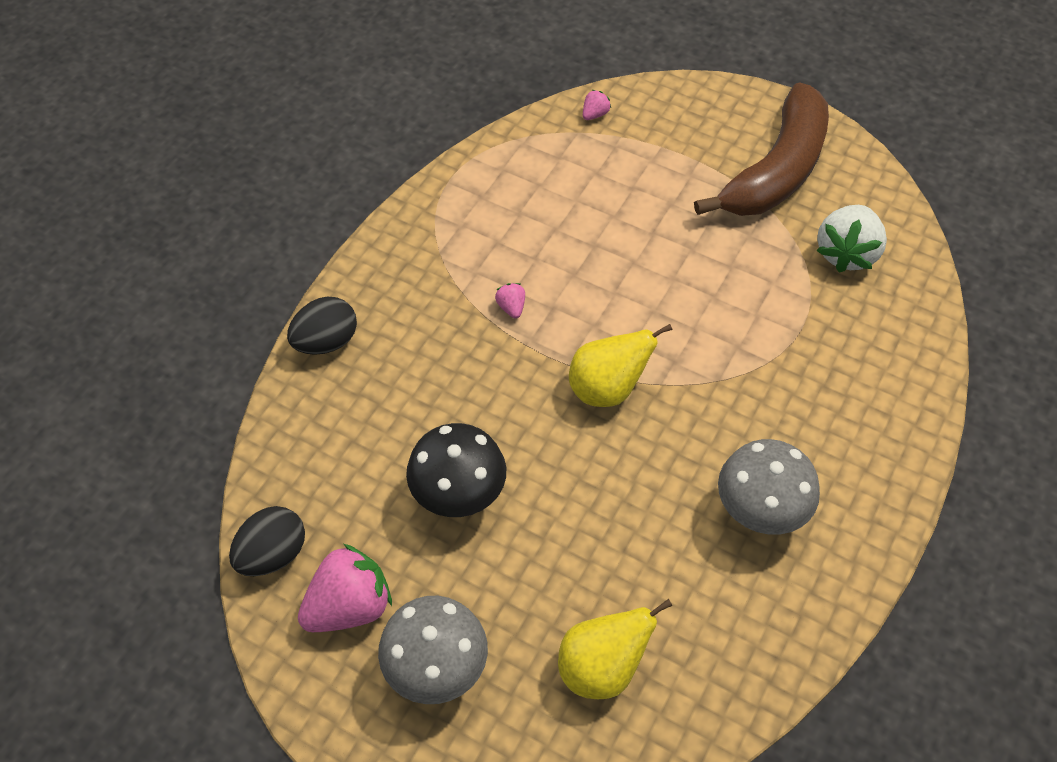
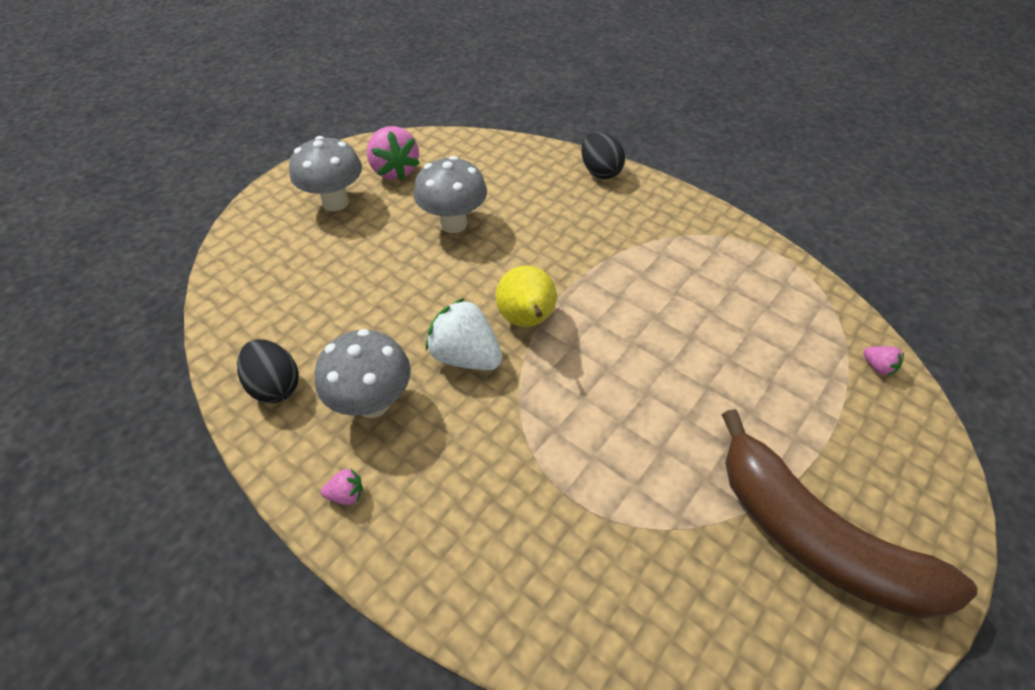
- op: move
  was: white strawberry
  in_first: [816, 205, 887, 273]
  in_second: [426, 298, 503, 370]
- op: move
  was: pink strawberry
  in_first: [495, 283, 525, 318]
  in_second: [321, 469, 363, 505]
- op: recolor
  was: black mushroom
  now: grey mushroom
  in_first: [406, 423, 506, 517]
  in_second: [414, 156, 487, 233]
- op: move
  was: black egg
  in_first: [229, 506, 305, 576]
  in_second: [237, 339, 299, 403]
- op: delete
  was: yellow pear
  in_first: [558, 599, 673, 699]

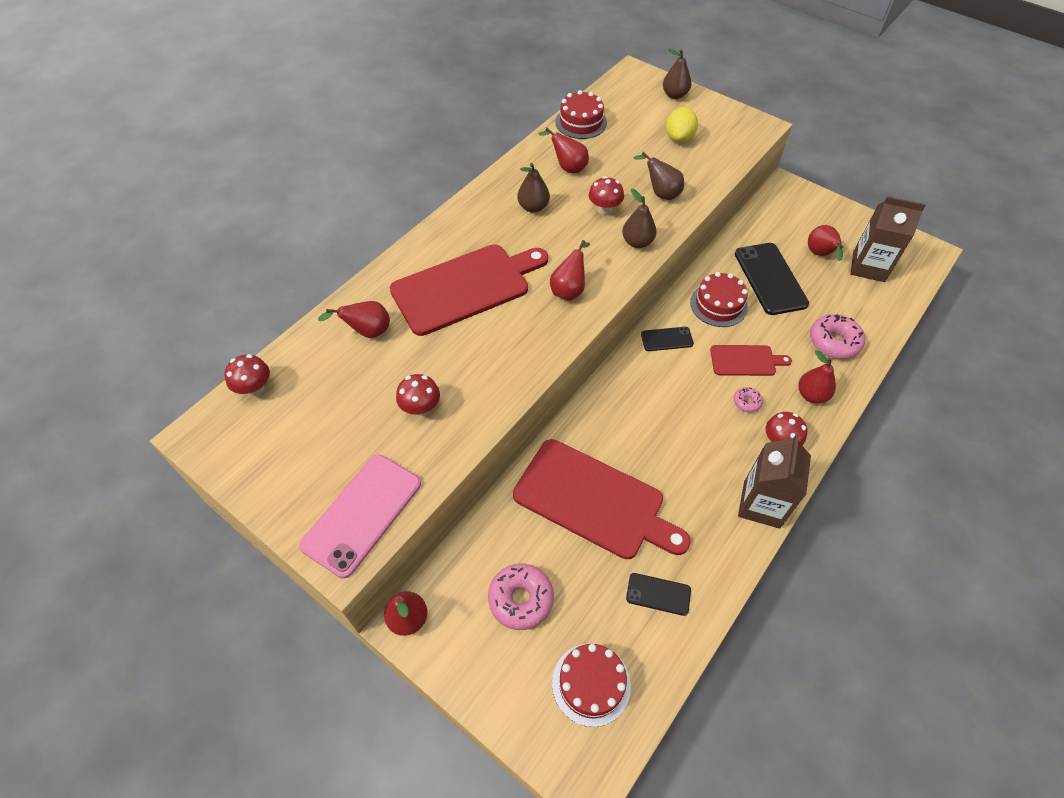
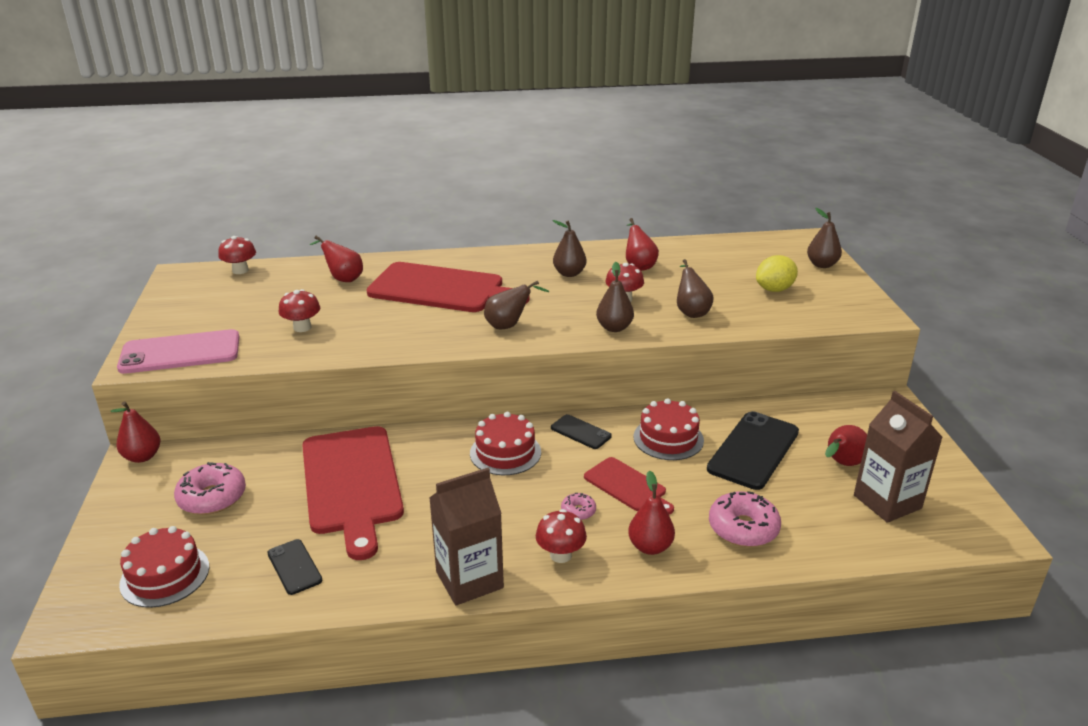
- op: move
  was: red cake
  in_first: [555, 90, 607, 139]
  in_second: [470, 412, 541, 475]
- op: recolor
  was: red pear
  now: brown pear
  in_first: [550, 240, 590, 301]
  in_second: [484, 280, 549, 329]

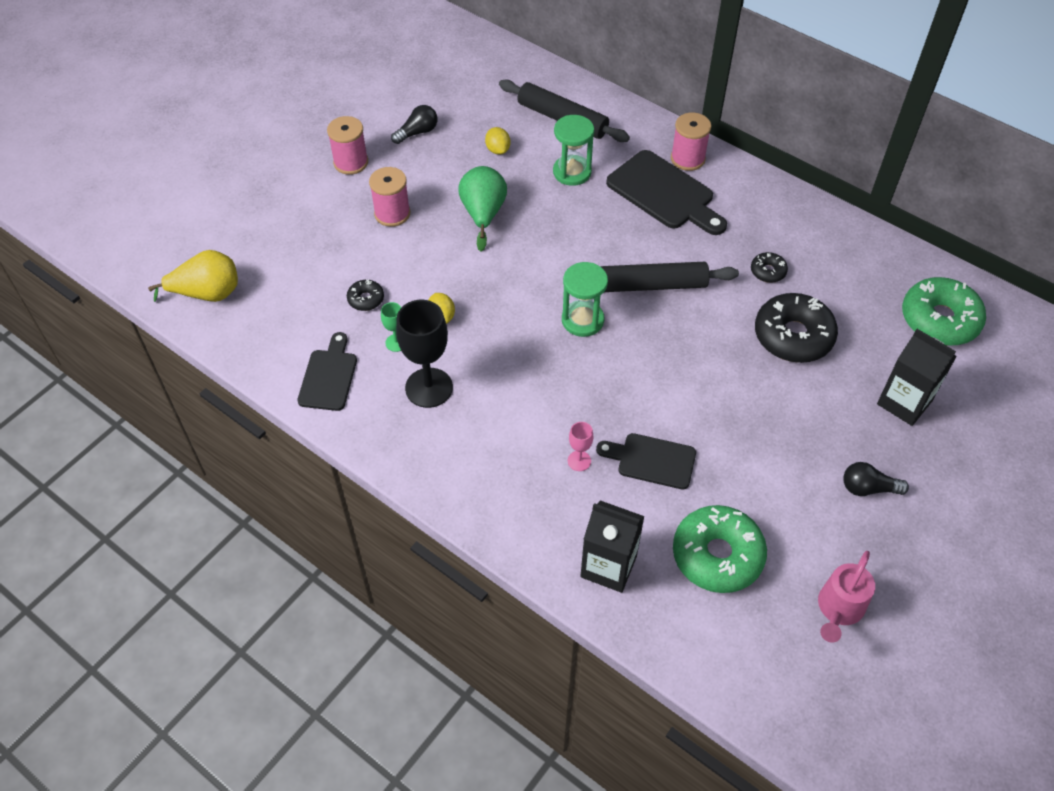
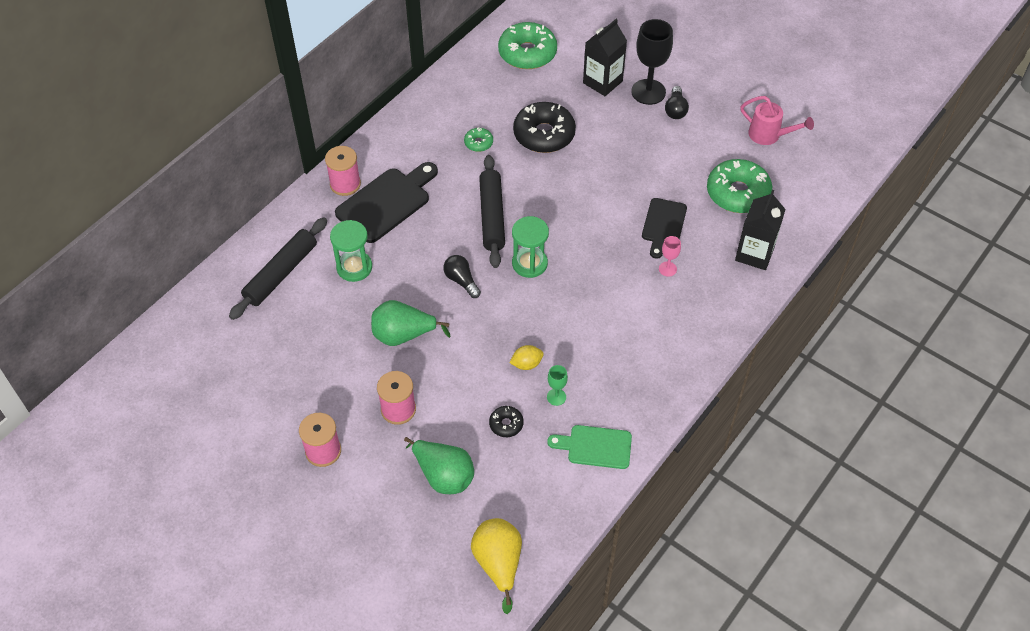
- op: move
  was: black light bulb
  in_first: [391, 105, 438, 144]
  in_second: [443, 255, 481, 298]
- op: delete
  was: yellow lemon
  in_first: [485, 127, 510, 155]
- op: recolor
  was: black donut
  now: green donut
  in_first: [751, 252, 788, 283]
  in_second: [464, 127, 493, 152]
- op: move
  was: black goblet
  in_first: [396, 300, 453, 408]
  in_second: [631, 19, 673, 105]
- op: recolor
  was: black cutting board
  now: green cutting board
  in_first: [297, 332, 357, 411]
  in_second: [547, 425, 632, 469]
- op: insert
  now: green pear
  in_second: [404, 437, 474, 494]

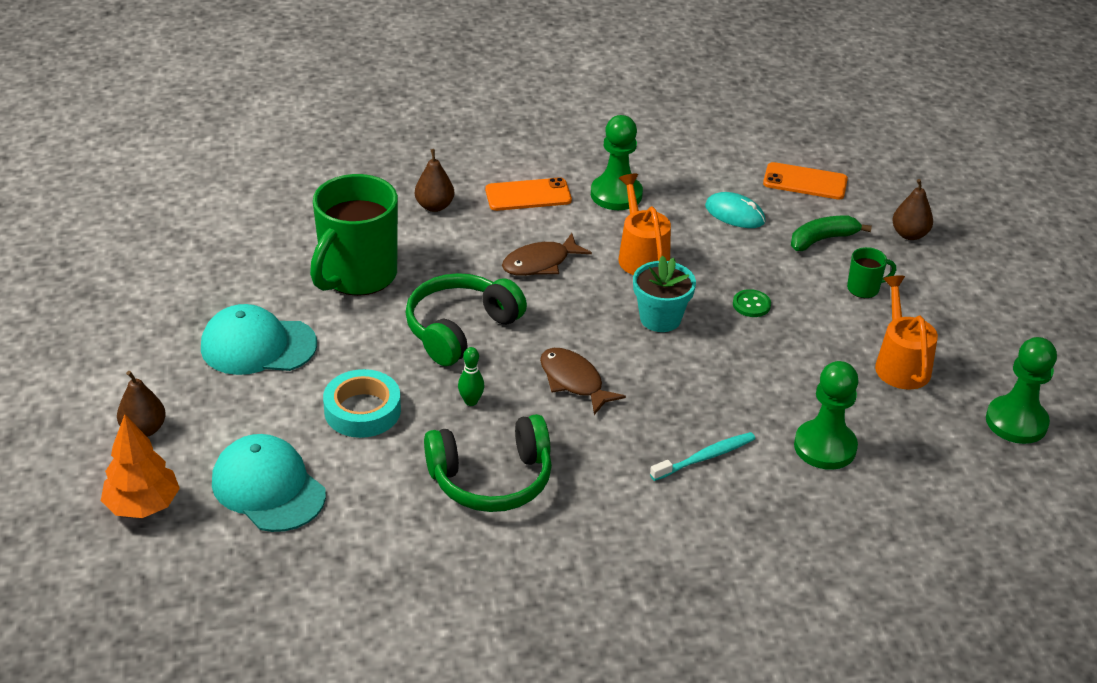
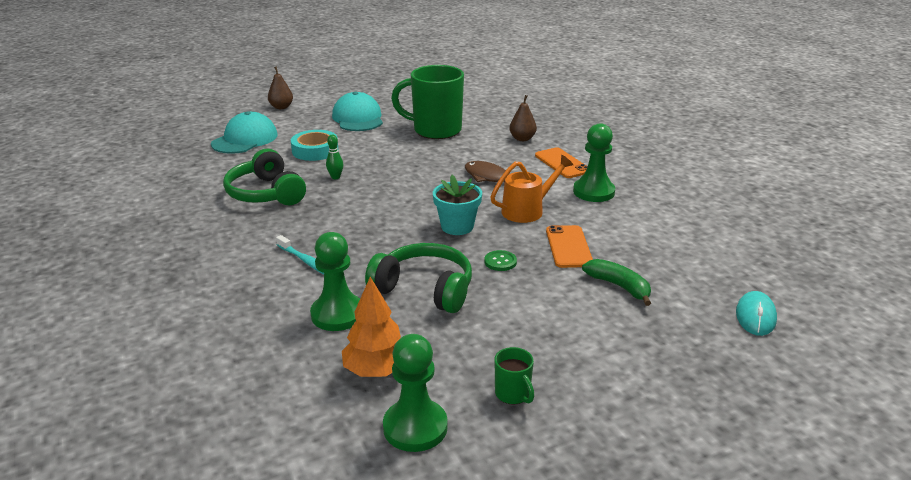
- op: move
  was: orange phone
  in_first: [763, 162, 848, 199]
  in_second: [546, 225, 593, 268]
- op: delete
  was: brown pear
  in_first: [892, 179, 933, 240]
- op: move
  was: turquoise mouse
  in_first: [705, 192, 765, 228]
  in_second: [736, 291, 777, 336]
- op: move
  was: green mug
  in_first: [847, 247, 896, 298]
  in_second: [495, 347, 534, 405]
- op: move
  was: green headphones
  in_first: [405, 273, 527, 366]
  in_second: [365, 243, 472, 313]
- op: delete
  was: orange watering can
  in_first: [875, 275, 938, 389]
- op: delete
  was: brown fish
  in_first: [540, 348, 626, 415]
- op: move
  was: orange tree
  in_first: [101, 414, 180, 518]
  in_second: [342, 277, 401, 377]

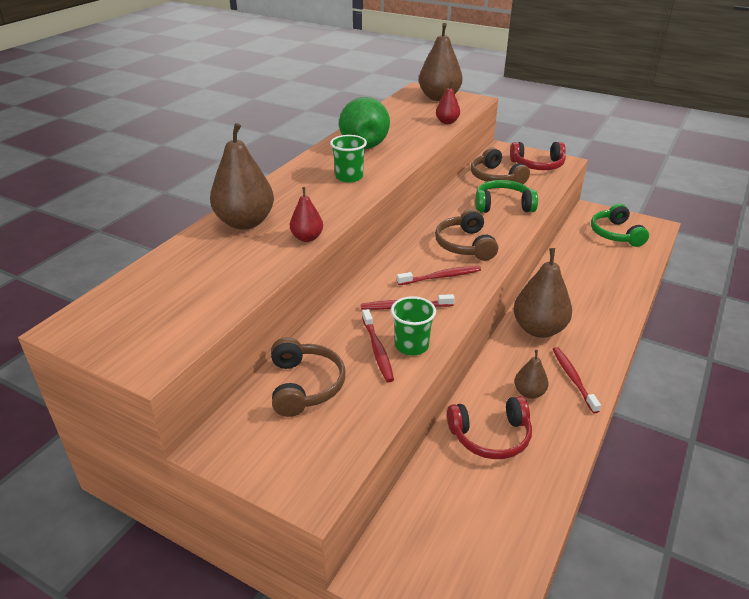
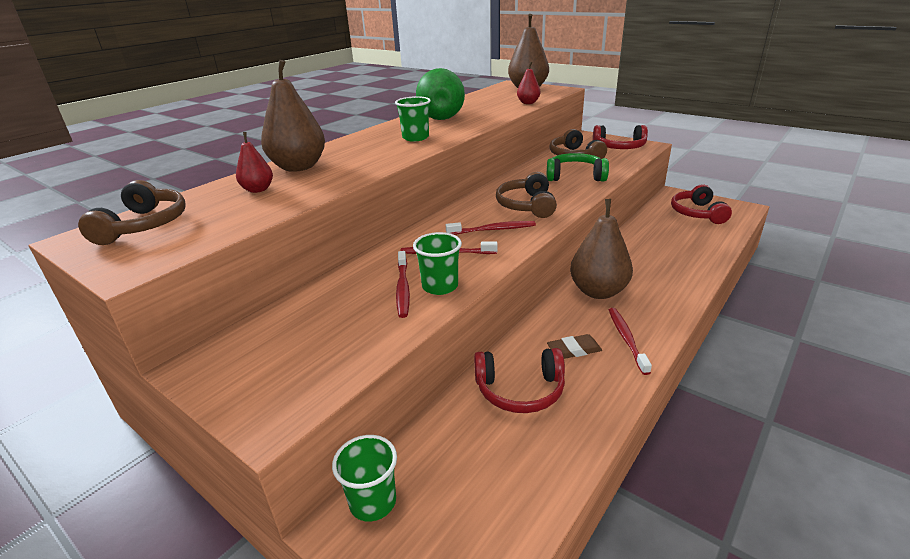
- op: move
  was: red pear
  in_first: [290, 187, 323, 242]
  in_second: [236, 132, 273, 193]
- op: recolor
  was: green headphones
  now: red headphones
  in_first: [591, 204, 649, 247]
  in_second: [671, 184, 732, 224]
- op: move
  was: brown headphones
  in_first: [271, 337, 346, 417]
  in_second: [78, 180, 186, 245]
- op: replace
  was: brown pear
  now: brown eraser
  in_first: [514, 350, 548, 399]
  in_second: [547, 334, 602, 359]
- op: insert
  now: green cup
  in_second: [332, 435, 397, 522]

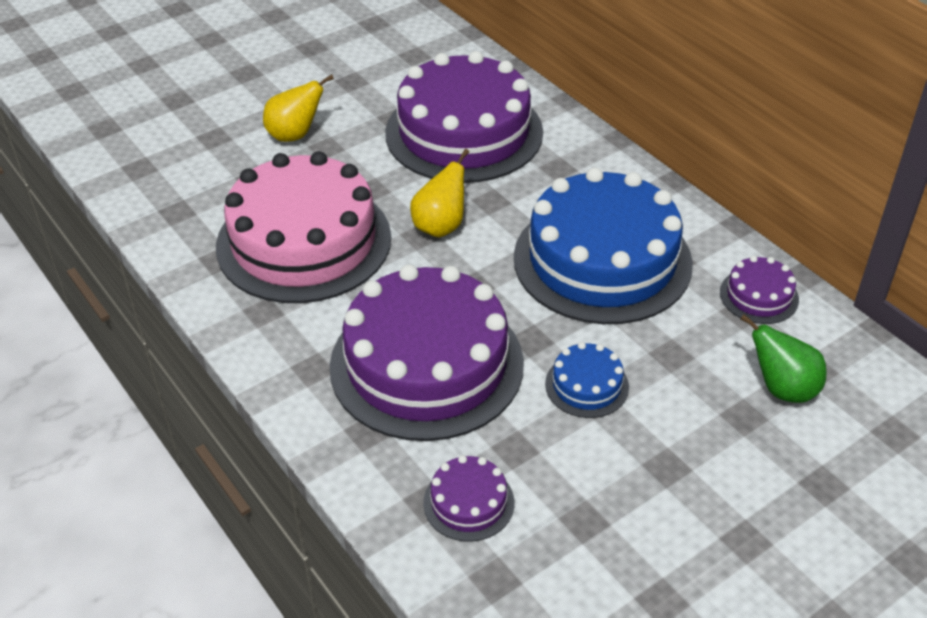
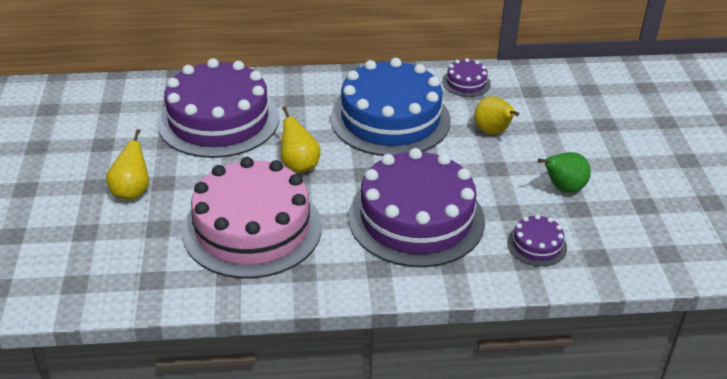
- op: move
  was: green pear
  in_first: [741, 314, 826, 403]
  in_second: [538, 152, 591, 193]
- op: delete
  was: blue cake
  in_first: [545, 342, 629, 418]
- op: insert
  now: yellow pear
  in_second: [474, 96, 519, 135]

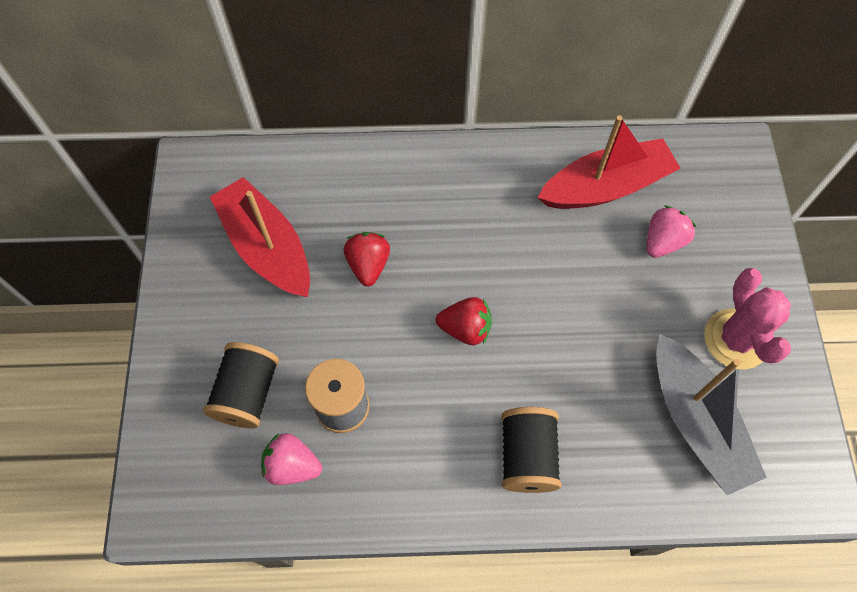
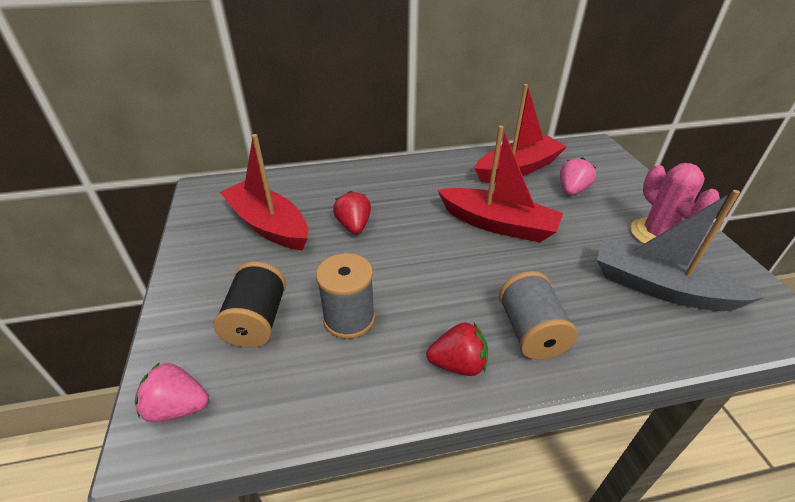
- op: move
  was: red strawberry
  in_first: [436, 297, 492, 345]
  in_second: [426, 322, 488, 376]
- op: rotate
  was: grey boat
  in_first: [656, 334, 767, 495]
  in_second: [597, 190, 765, 311]
  clockwise: 150
- op: recolor
  was: black spool
  now: grey spool
  in_first: [501, 407, 561, 493]
  in_second: [499, 271, 578, 360]
- op: move
  was: pink strawberry
  in_first: [261, 433, 322, 485]
  in_second: [135, 362, 209, 422]
- op: insert
  now: red boat
  in_second: [437, 125, 563, 243]

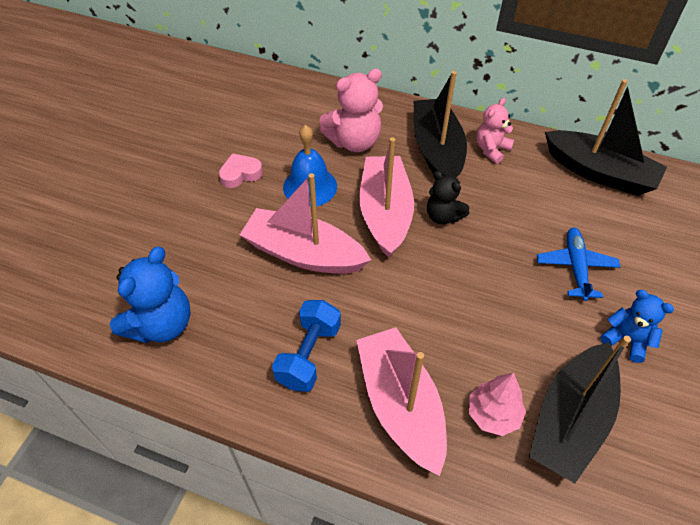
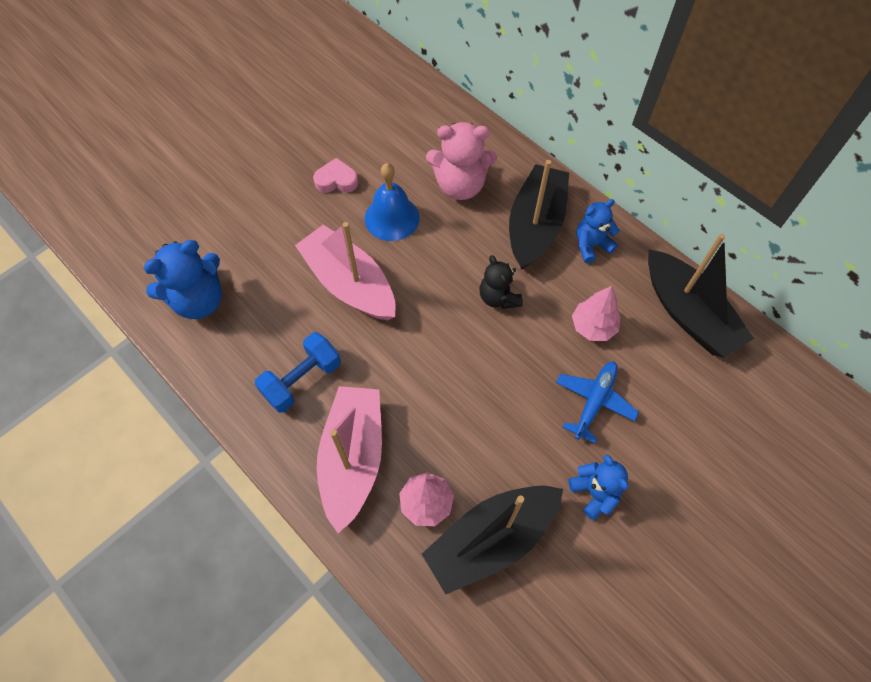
- op: recolor
  was: pink teddy bear
  now: blue teddy bear
  in_first: [476, 98, 514, 164]
  in_second: [577, 199, 619, 263]
- op: delete
  was: pink boat
  in_first: [359, 137, 414, 258]
- op: insert
  now: pink tree
  in_second: [572, 286, 620, 341]

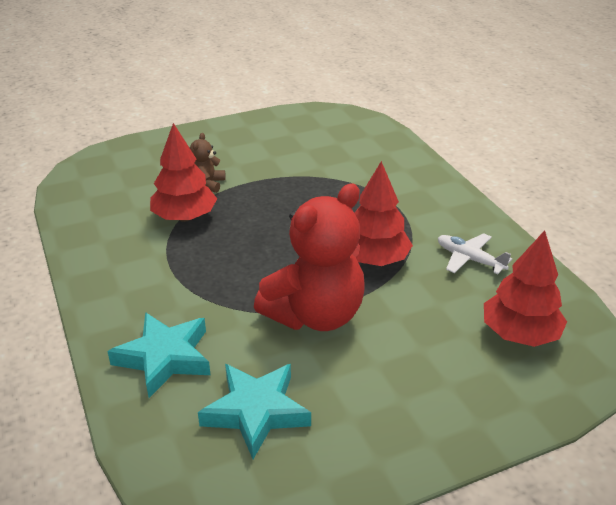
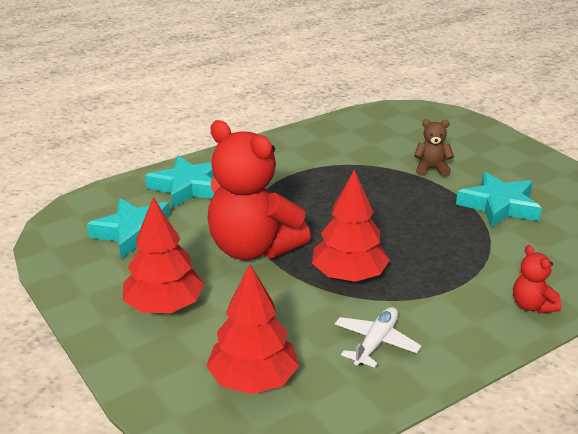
- op: move
  was: red tree
  in_first: [150, 123, 217, 222]
  in_second: [123, 197, 204, 313]
- op: insert
  now: turquoise star
  in_second: [456, 172, 542, 228]
- op: insert
  now: red teddy bear
  in_second: [513, 245, 562, 314]

